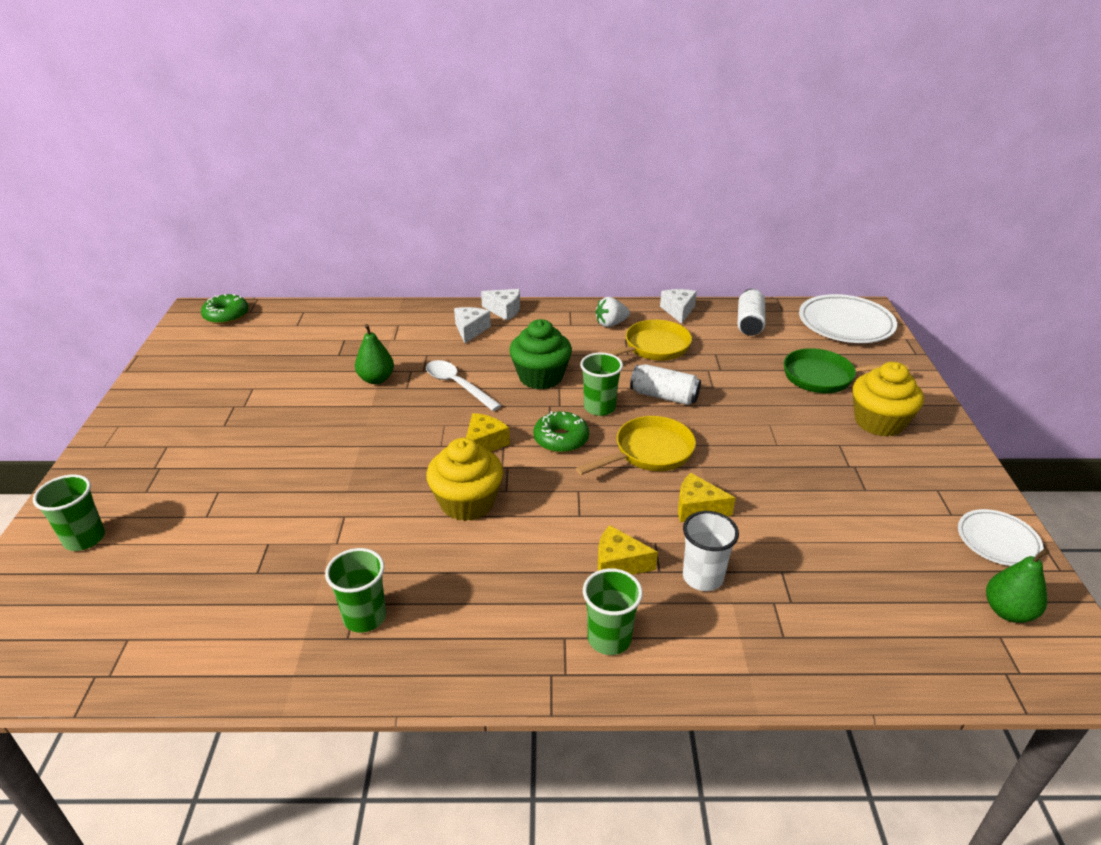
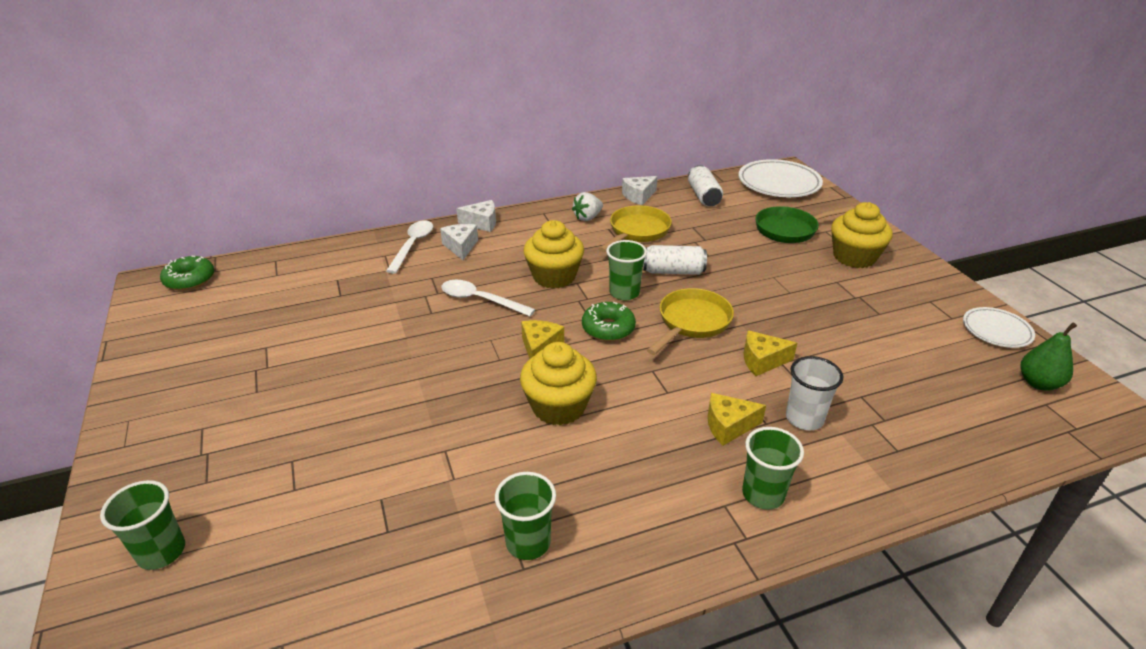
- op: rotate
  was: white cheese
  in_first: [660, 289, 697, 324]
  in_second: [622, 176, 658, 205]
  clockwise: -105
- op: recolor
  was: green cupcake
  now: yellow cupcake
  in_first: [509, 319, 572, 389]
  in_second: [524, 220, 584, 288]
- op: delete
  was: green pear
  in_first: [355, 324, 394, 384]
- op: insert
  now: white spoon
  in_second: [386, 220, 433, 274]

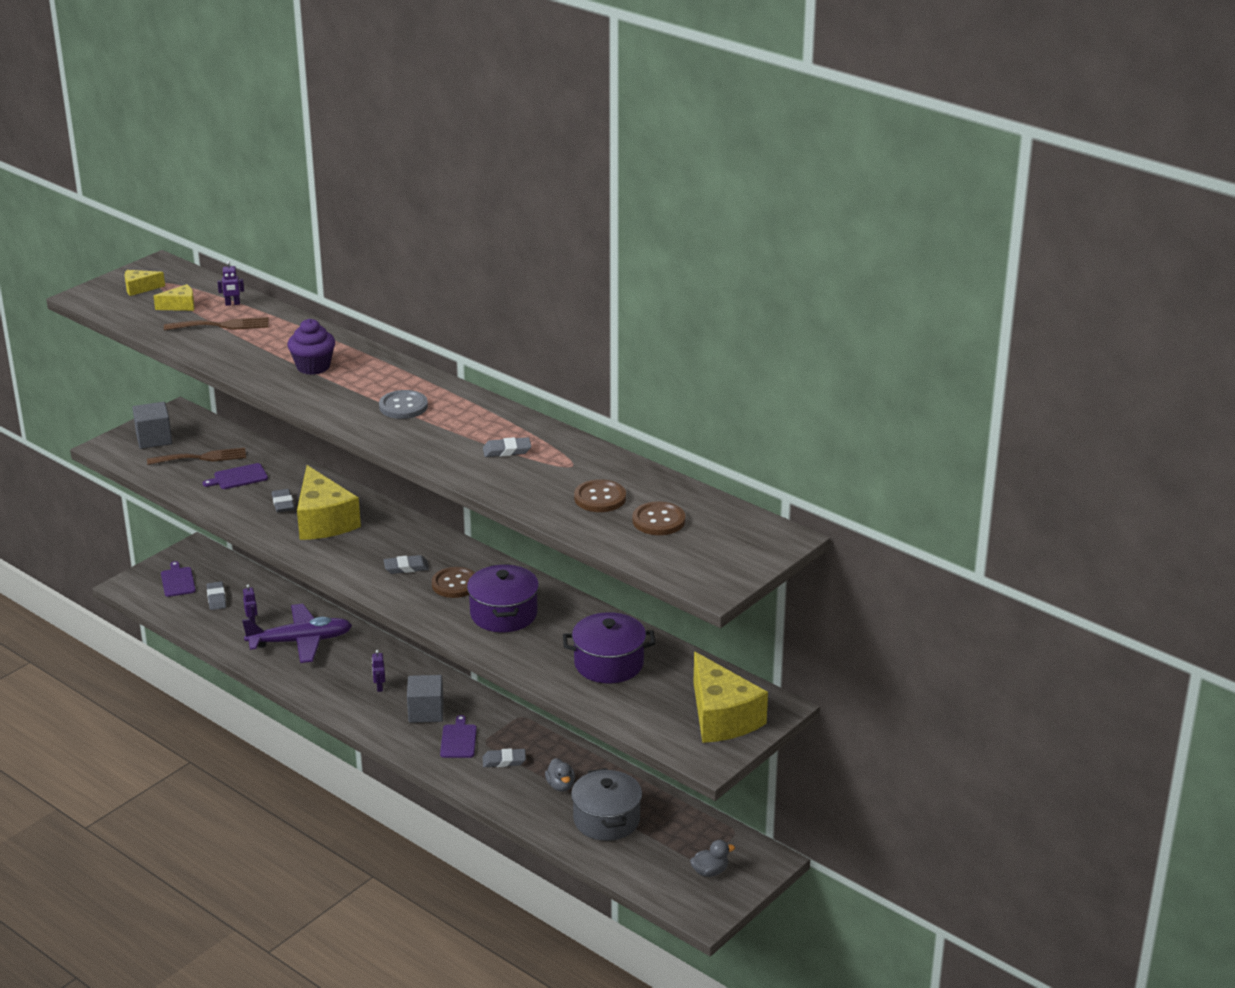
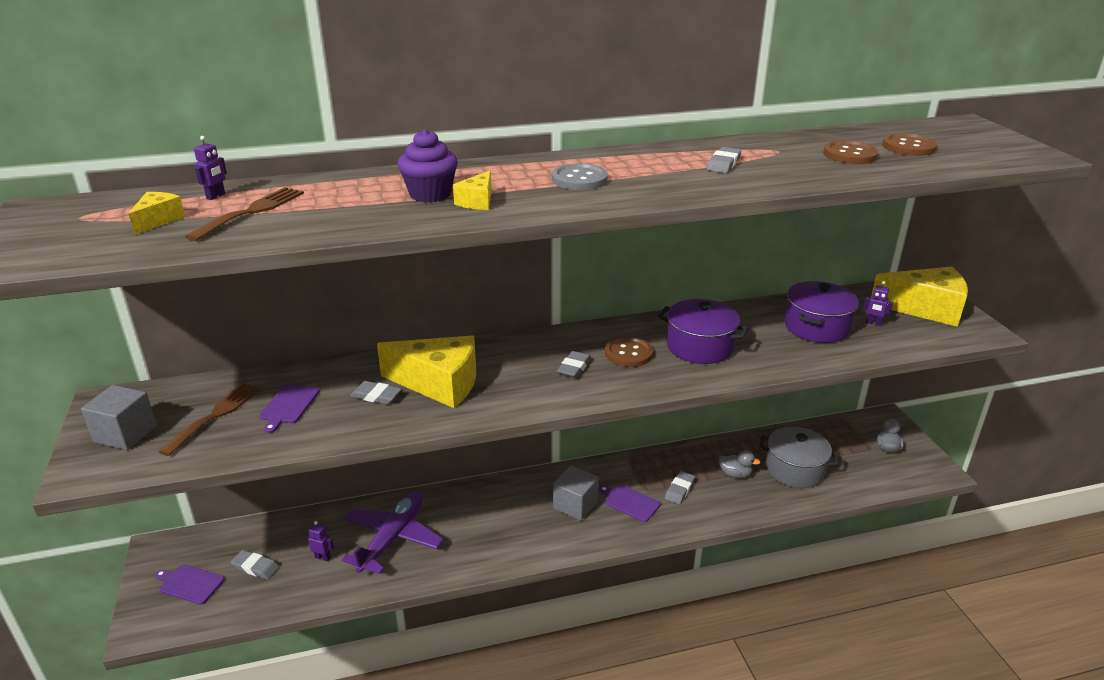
- op: move
  was: yellow cheese
  in_first: [125, 270, 165, 296]
  in_second: [453, 171, 492, 210]
- op: move
  was: purple robot
  in_first: [372, 650, 385, 692]
  in_second: [863, 281, 893, 326]

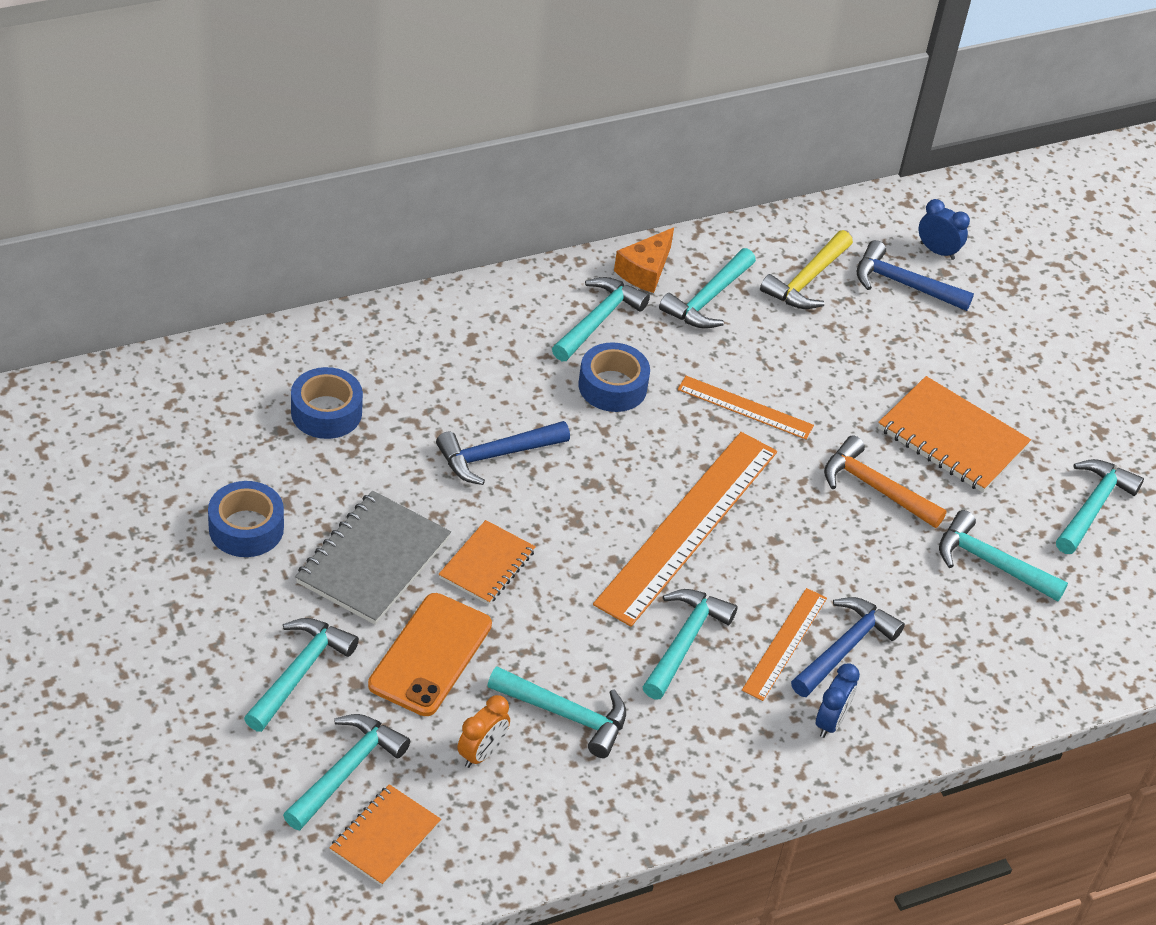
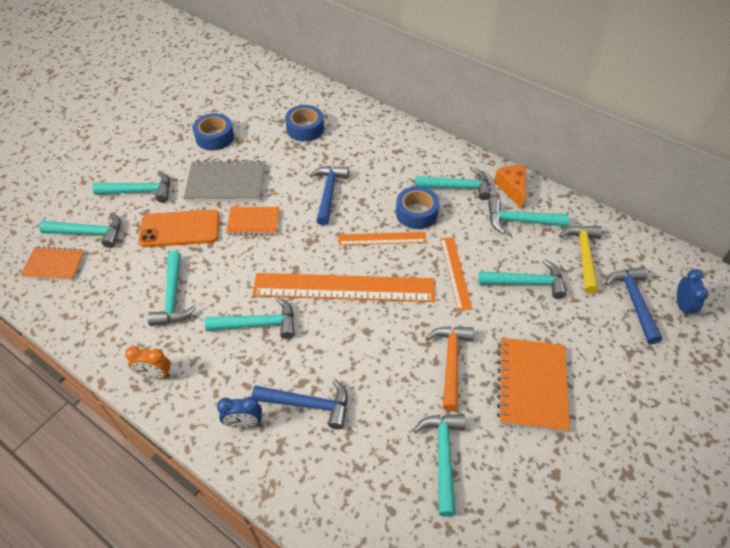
- op: rotate
  was: orange cheese
  in_first: [614, 227, 674, 293]
  in_second: [494, 165, 526, 209]
  clockwise: 75
- op: rotate
  was: yellow hammer
  in_first: [760, 230, 853, 309]
  in_second: [559, 225, 602, 294]
  clockwise: 90
- op: rotate
  was: blue hammer
  in_first: [436, 421, 570, 485]
  in_second: [309, 166, 349, 226]
  clockwise: 60
- op: move
  was: turquoise hammer
  in_first: [1056, 459, 1144, 554]
  in_second: [478, 259, 567, 299]
- op: move
  was: orange ruler
  in_first: [742, 588, 827, 701]
  in_second: [339, 232, 427, 245]
- op: move
  was: orange clock
  in_first: [457, 695, 510, 768]
  in_second: [125, 346, 171, 379]

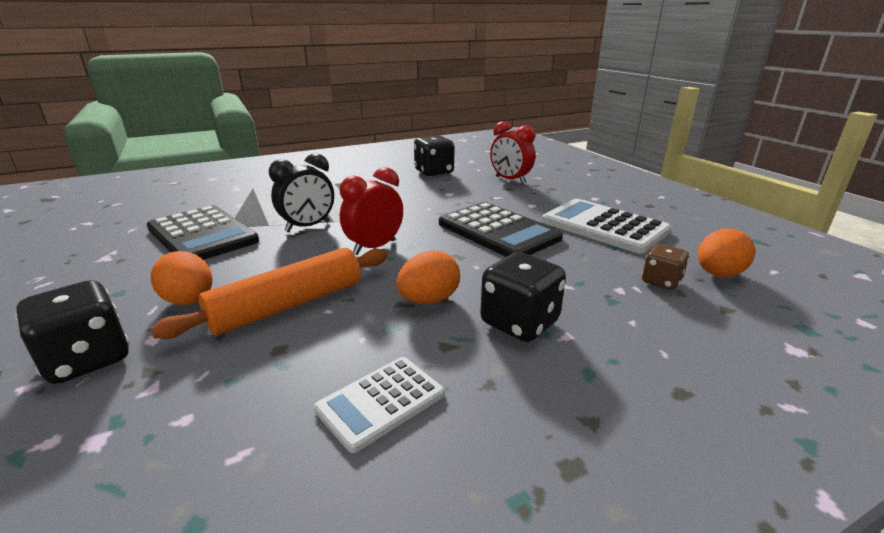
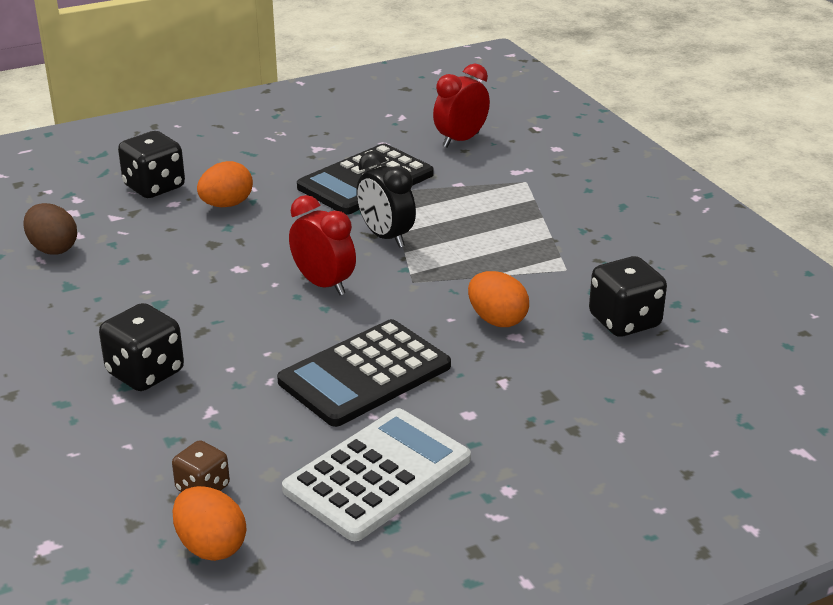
- op: move
  was: red clock
  in_first: [490, 121, 535, 184]
  in_second: [433, 64, 490, 147]
- op: delete
  was: orange rolling pin
  in_first: [151, 248, 388, 339]
- op: move
  was: orange egg
  in_first: [396, 250, 460, 304]
  in_second: [468, 271, 529, 327]
- op: delete
  was: white calculator
  in_first: [314, 357, 444, 453]
- op: insert
  now: brown egg
  in_second: [23, 203, 77, 254]

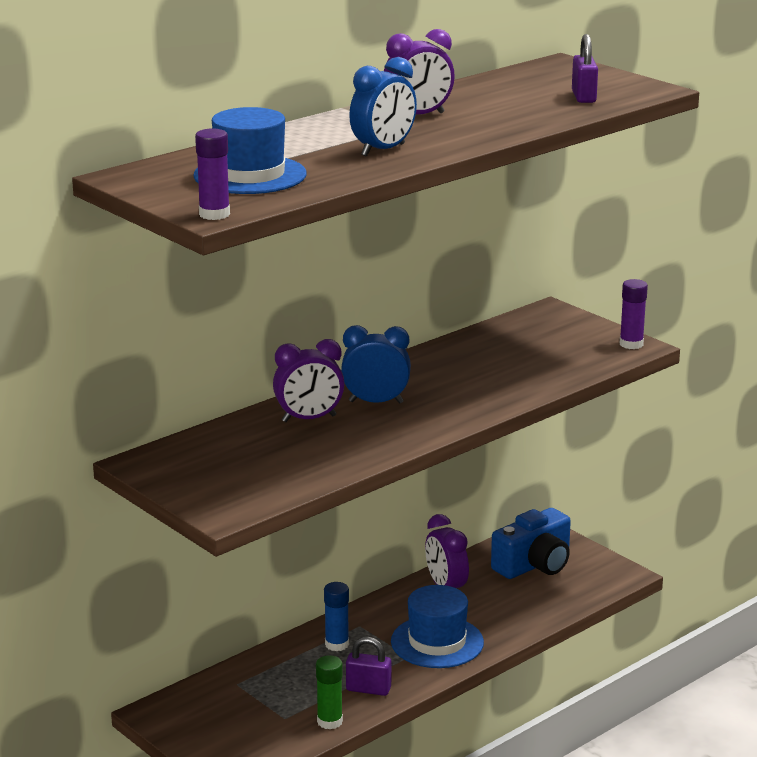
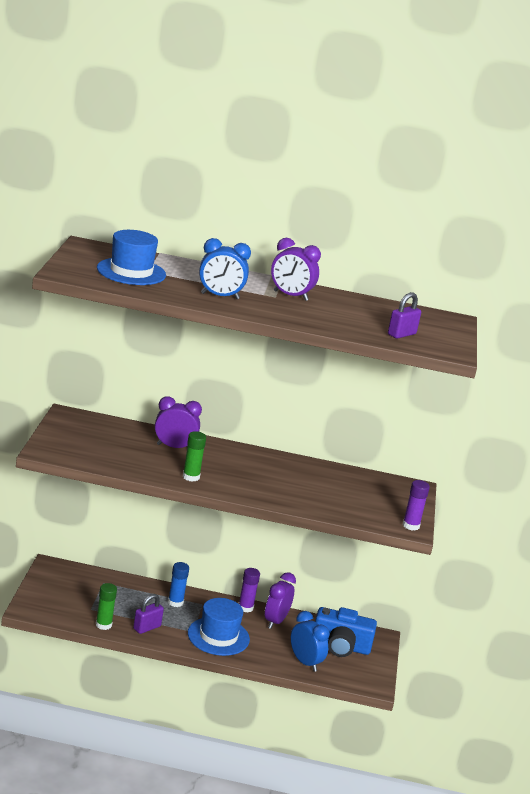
- op: move
  was: purple glue stick
  in_first: [195, 128, 230, 220]
  in_second: [239, 568, 260, 612]
- op: move
  was: blue clock
  in_first: [341, 325, 411, 404]
  in_second: [291, 611, 329, 672]
- op: rotate
  was: purple clock
  in_first: [273, 339, 345, 422]
  in_second: [155, 396, 202, 448]
  clockwise: 150
- op: rotate
  was: purple padlock
  in_first: [346, 637, 391, 696]
  in_second: [133, 594, 164, 634]
  clockwise: 75
- op: insert
  now: green glue stick
  in_second: [183, 431, 206, 482]

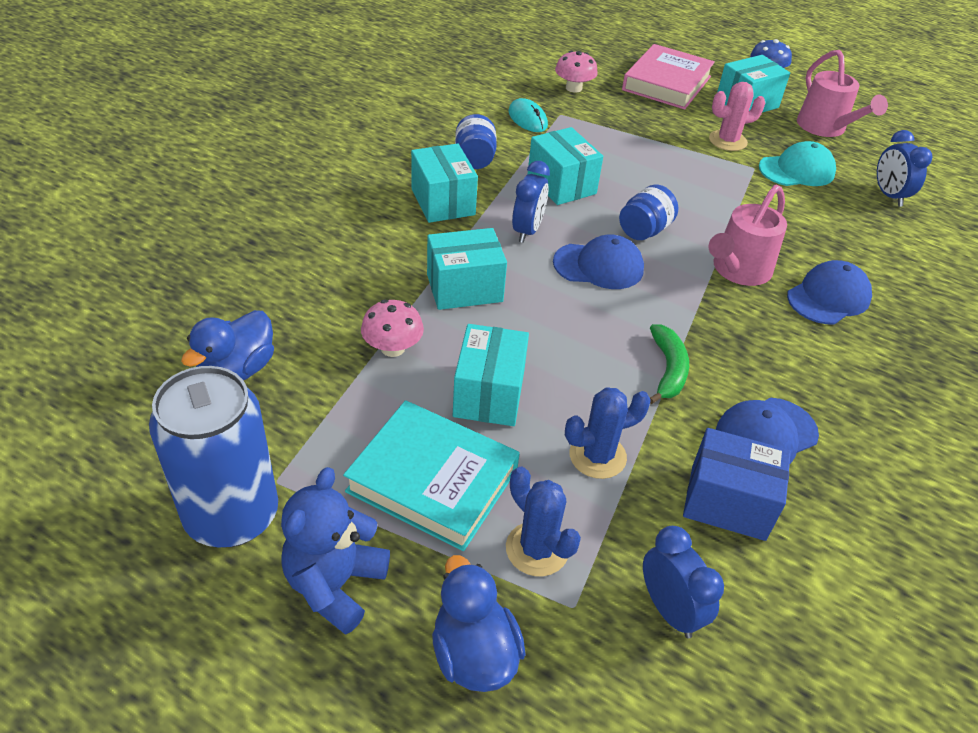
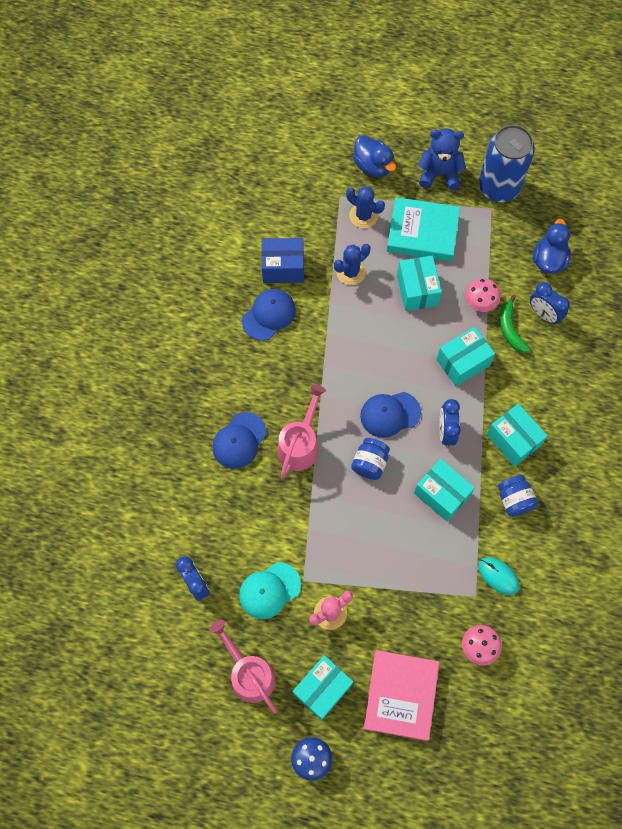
- op: move
  was: green banana
  in_first: [650, 324, 689, 404]
  in_second: [500, 295, 530, 353]
- op: rotate
  was: blue teddy bear
  in_first: [281, 467, 390, 635]
  in_second: [418, 128, 466, 190]
  clockwise: -90
- op: move
  was: blue clock
  in_first: [643, 526, 724, 638]
  in_second: [530, 282, 570, 324]

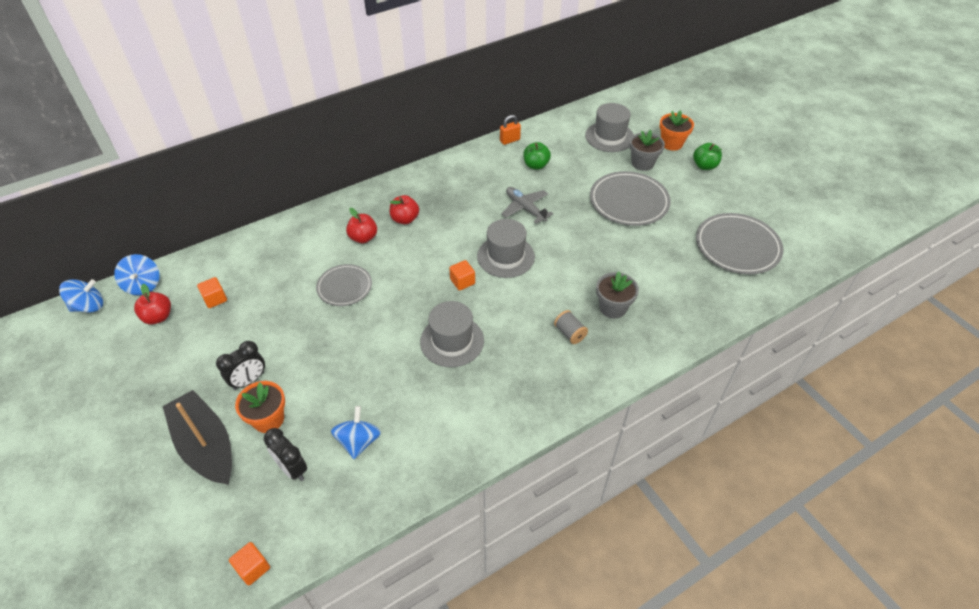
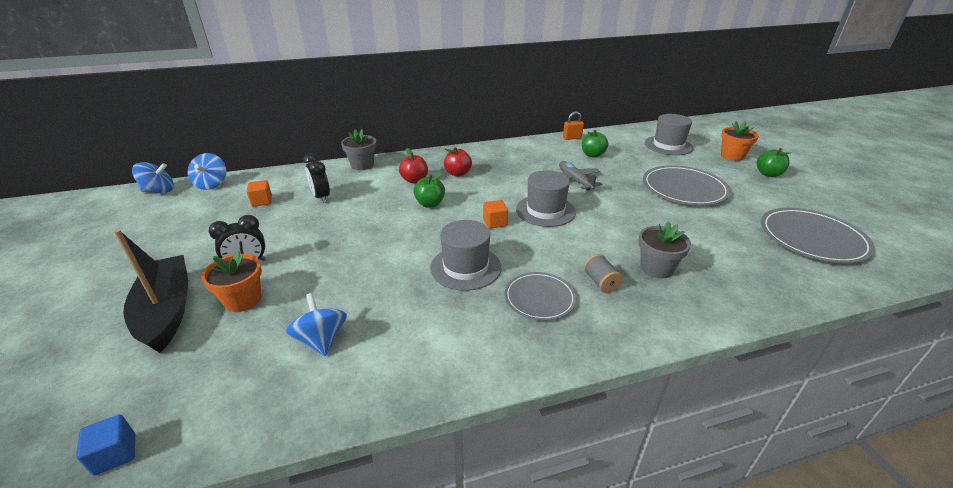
- op: move
  was: grey flower pot
  in_first: [629, 130, 665, 171]
  in_second: [341, 129, 376, 170]
- op: move
  was: grey plate
  in_first: [316, 264, 372, 306]
  in_second: [504, 272, 576, 321]
- op: delete
  was: red apple
  in_first: [134, 284, 171, 324]
- op: rotate
  was: blue spinning top
  in_first: [331, 406, 381, 459]
  in_second: [286, 293, 347, 356]
  clockwise: -45
- op: move
  was: black clock
  in_first: [264, 428, 307, 481]
  in_second: [303, 153, 330, 203]
- op: recolor
  was: orange cube
  now: blue cube
  in_first: [229, 542, 270, 585]
  in_second: [76, 414, 135, 476]
- op: insert
  now: green apple
  in_second: [413, 172, 445, 208]

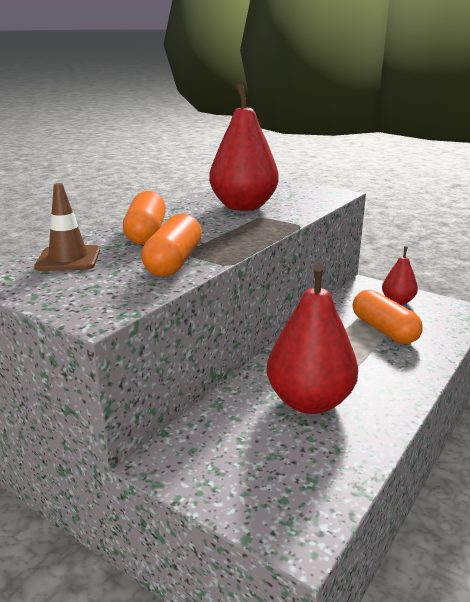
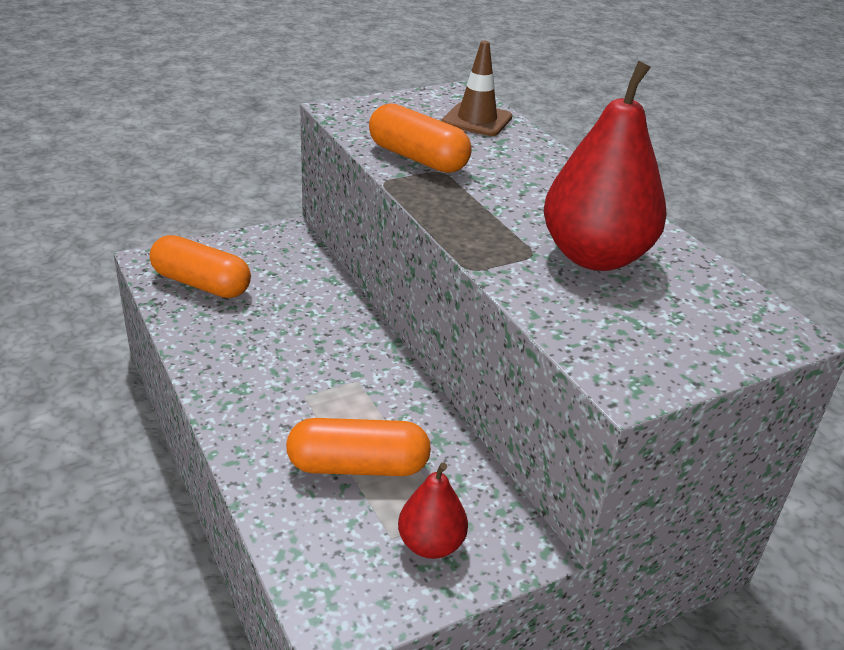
- op: move
  was: orange capsule
  in_first: [123, 191, 166, 245]
  in_second: [150, 235, 251, 298]
- op: delete
  was: red pear
  in_first: [267, 264, 358, 414]

